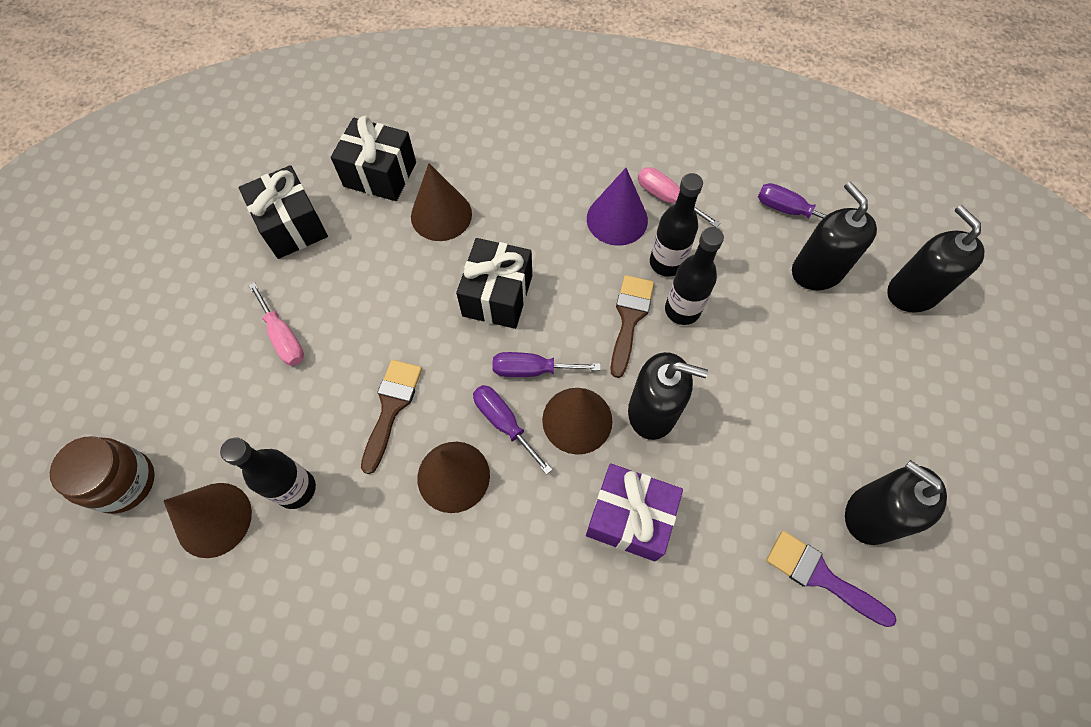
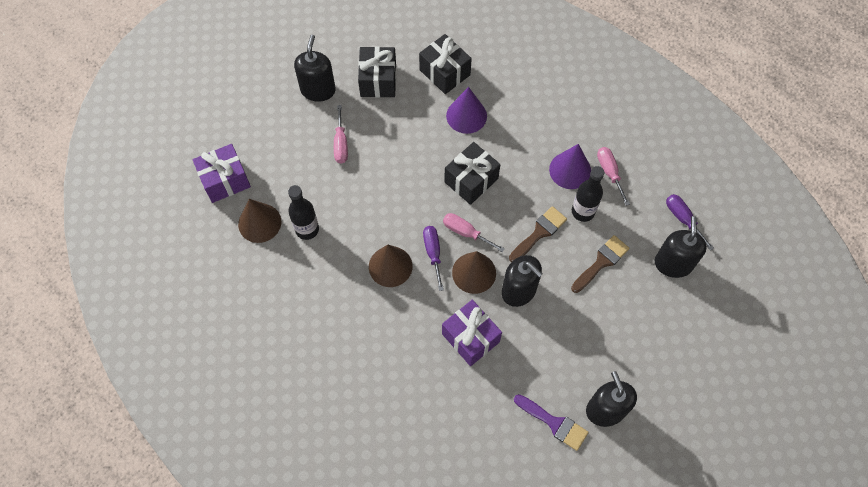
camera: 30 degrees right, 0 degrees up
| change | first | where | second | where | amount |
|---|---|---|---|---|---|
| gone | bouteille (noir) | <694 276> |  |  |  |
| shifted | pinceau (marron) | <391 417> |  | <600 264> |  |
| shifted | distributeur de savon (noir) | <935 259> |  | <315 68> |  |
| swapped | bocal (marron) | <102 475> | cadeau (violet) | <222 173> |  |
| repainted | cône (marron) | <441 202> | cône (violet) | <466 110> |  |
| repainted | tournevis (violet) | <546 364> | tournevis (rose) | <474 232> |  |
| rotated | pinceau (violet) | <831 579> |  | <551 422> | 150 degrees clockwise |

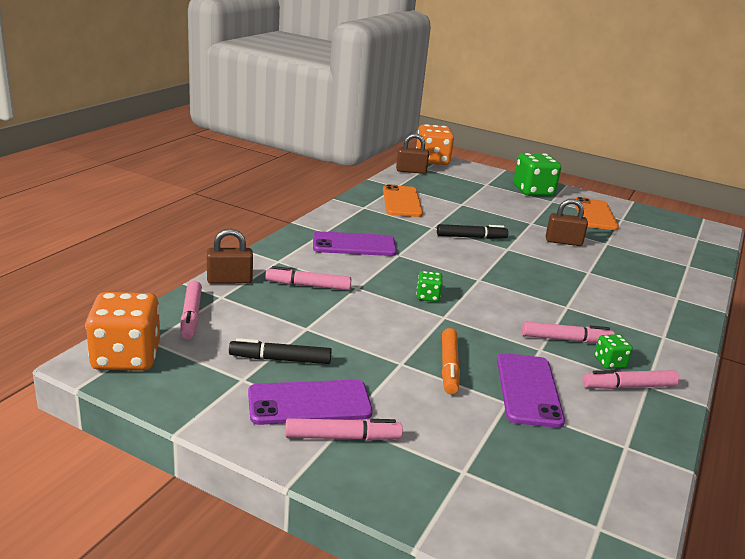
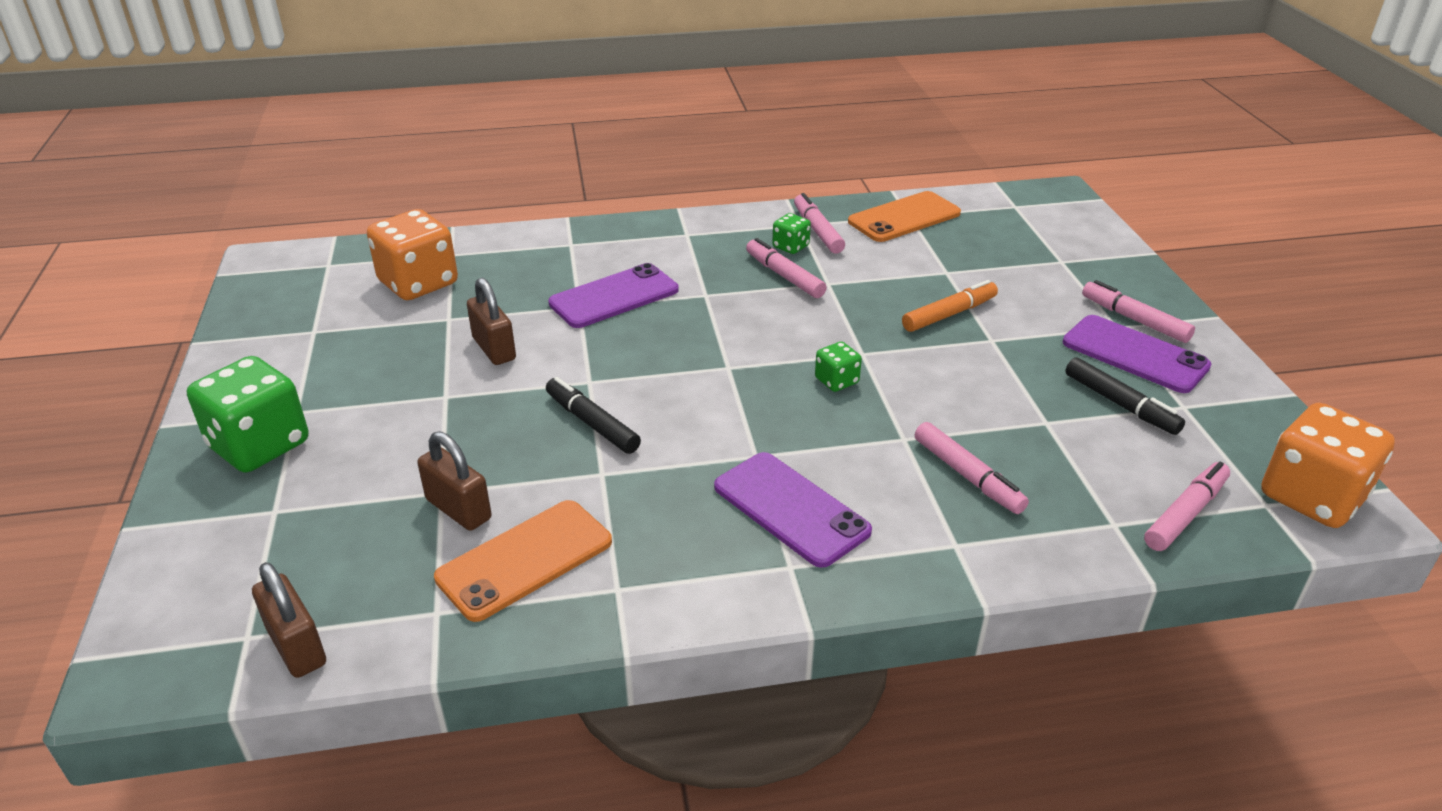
camera: 125 degrees left, 10 degrees up
| change | first | where | second | where | amount |
|---|---|---|---|---|---|
| shifted | cadenas (marron) | <230 256> |  | <454 481> |  |
| shifted | dé (orange) | <435 144> |  | <412 254> |  |
| shifted | téléphone (violet) | <531 390> |  | <613 295> |  |
| shifted | téléphone (orange) | <597 213> |  | <904 216> |  |
| rotated | feutre (rose) | <631 379> |  | <819 223> | 150 degrees counterclockwise |

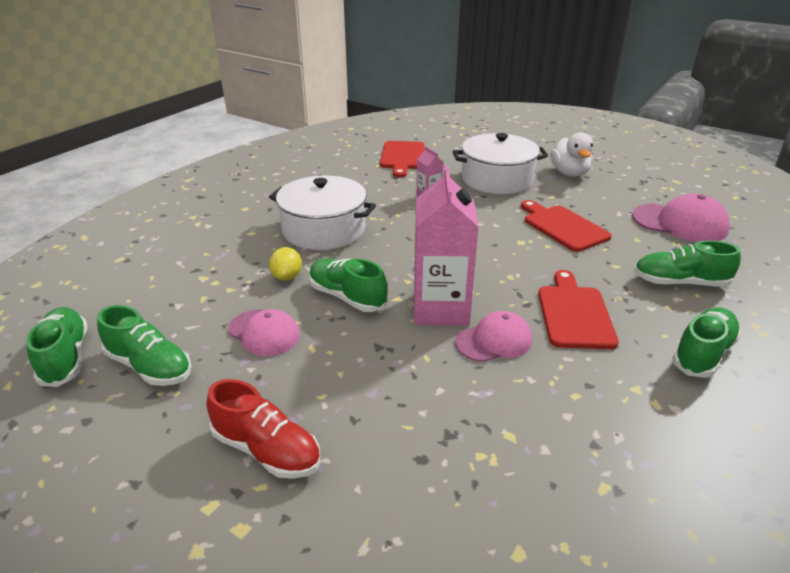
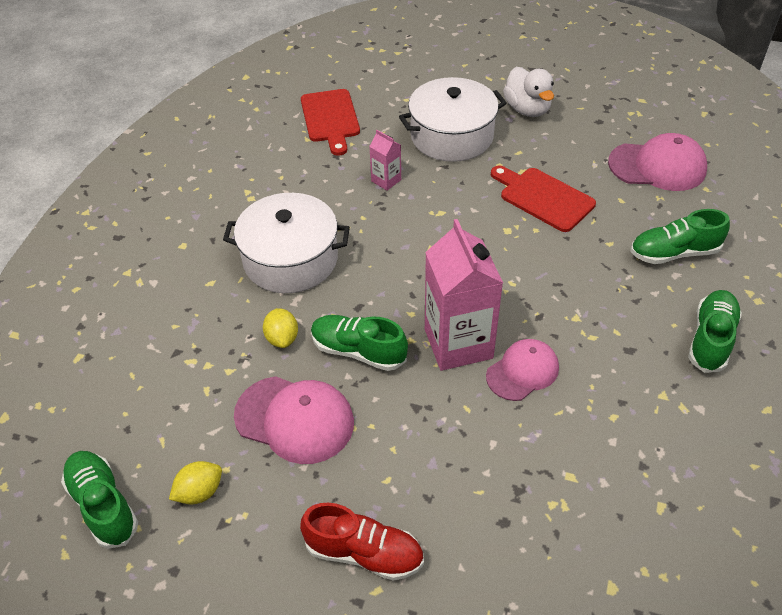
camera: 15 degrees left, 15 degrees up
| change | first | where | second | where | amount |
|---|---|---|---|---|---|
| gone | planche à découper (rouge) | <578 309> |  |  |  |
| swapped | chaussure (vert) | <144 345> | citron (jaune) | <195 482> |  |
| scaled | casquette (rose) | <264 332> |  | <294 420> | x1.50 |

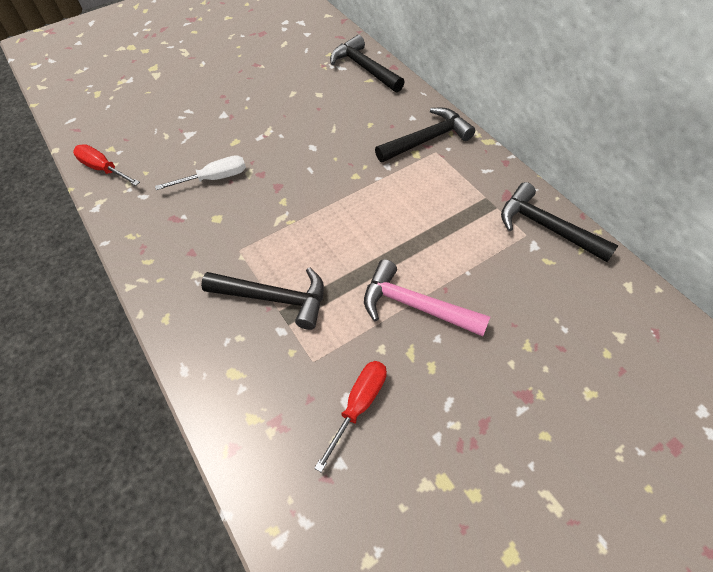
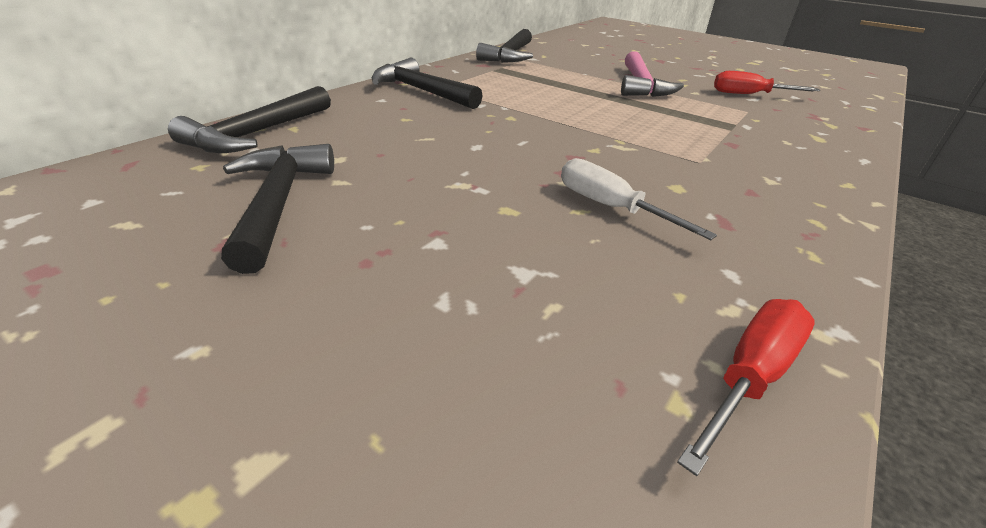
camera: 115 degrees left, 20 degrees down
| change | first | where | second | where | amount |
|---|---|---|---|---|---|
| shifted | marteau (noir) | <262 298> |  | <277 209> |  |
| rotated | tournevis (rouge) | <106 165> |  | <746 387> | 150 degrees counterclockwise |

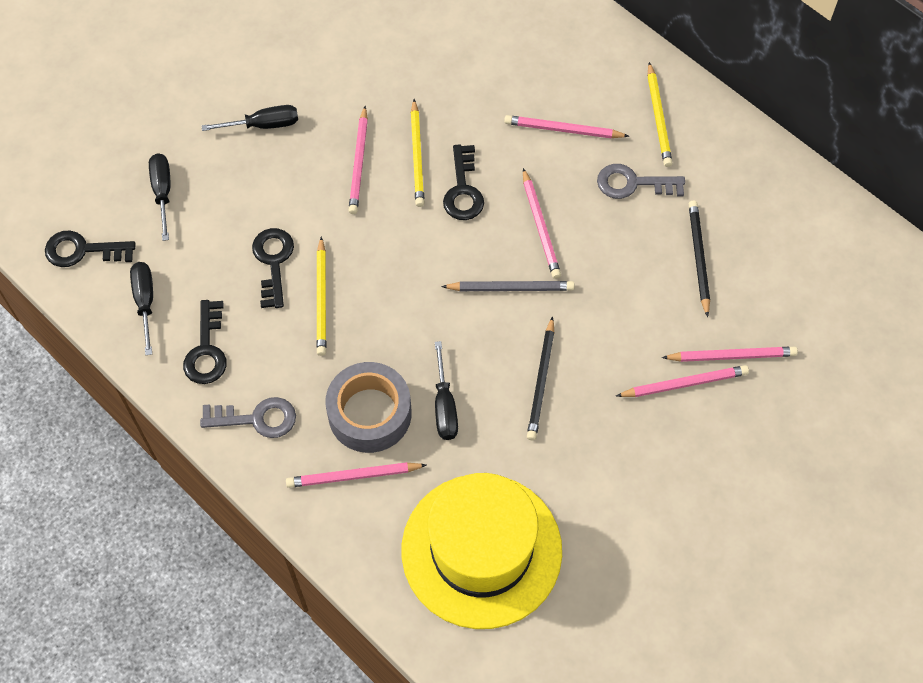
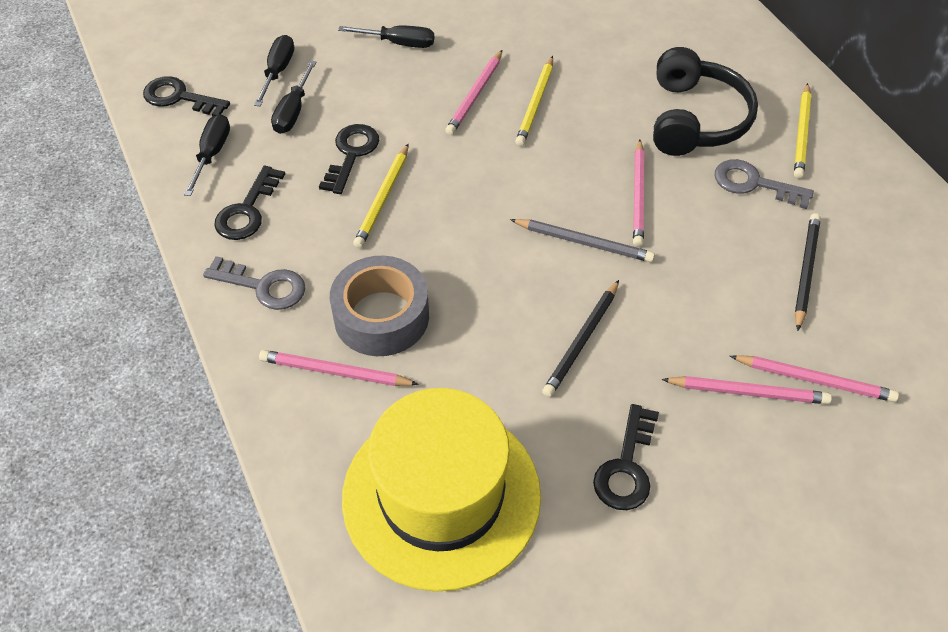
camera: 20 degrees right, 10 degrees down
| change | first | where | second | where | amount |
|---|---|---|---|---|---|
| shifted | tournevis (noir) | <446 390> |  | <293 97> |  |
| shifted | clé (noir) | <463 182> |  | <626 457> |  |
| swapped | crayon (rose) | <566 126> | casque audio (noir) | <705 101> |  |

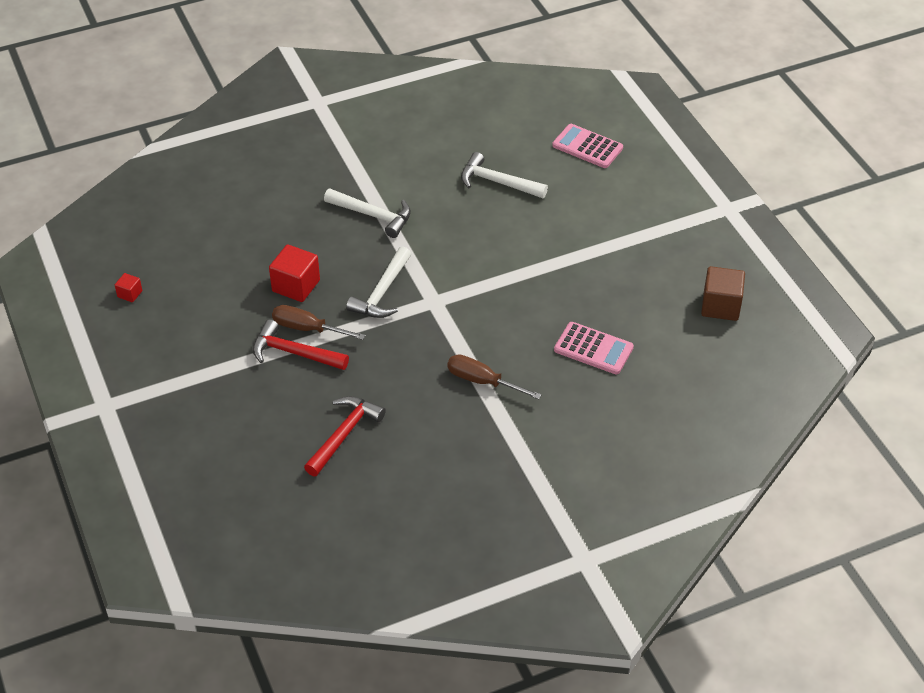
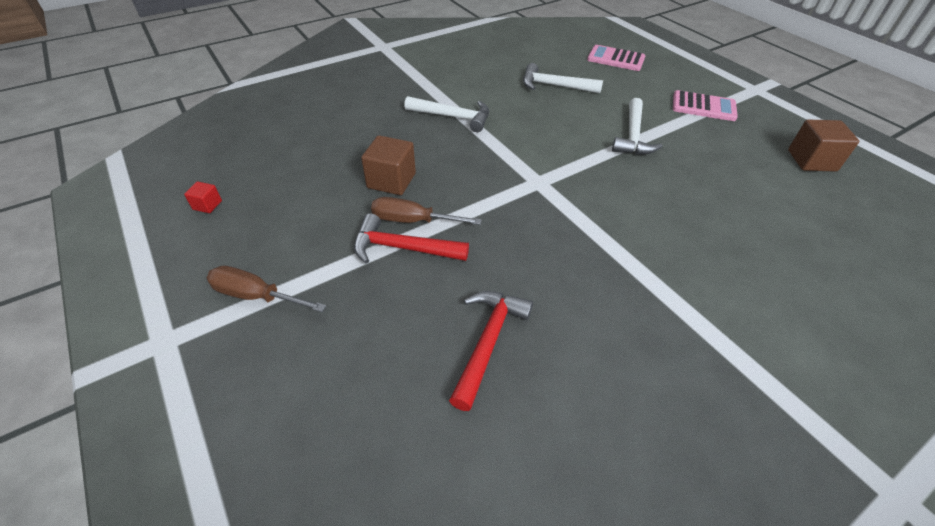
camera: 10 degrees left, 0 degrees up
| change | first | where | second | where | amount |
|---|---|---|---|---|---|
| shifted | marteau (blanc) | <378 282> |  | <637 126> |  |
| shifted | tournevis (marron) | <494 376> |  | <266 289> |  |
| shifted | calculatrice (rose) | <594 348> |  | <705 105> |  |
| repainted | cube (rouge) | <294 273> | cube (marron) | <388 165> |  |

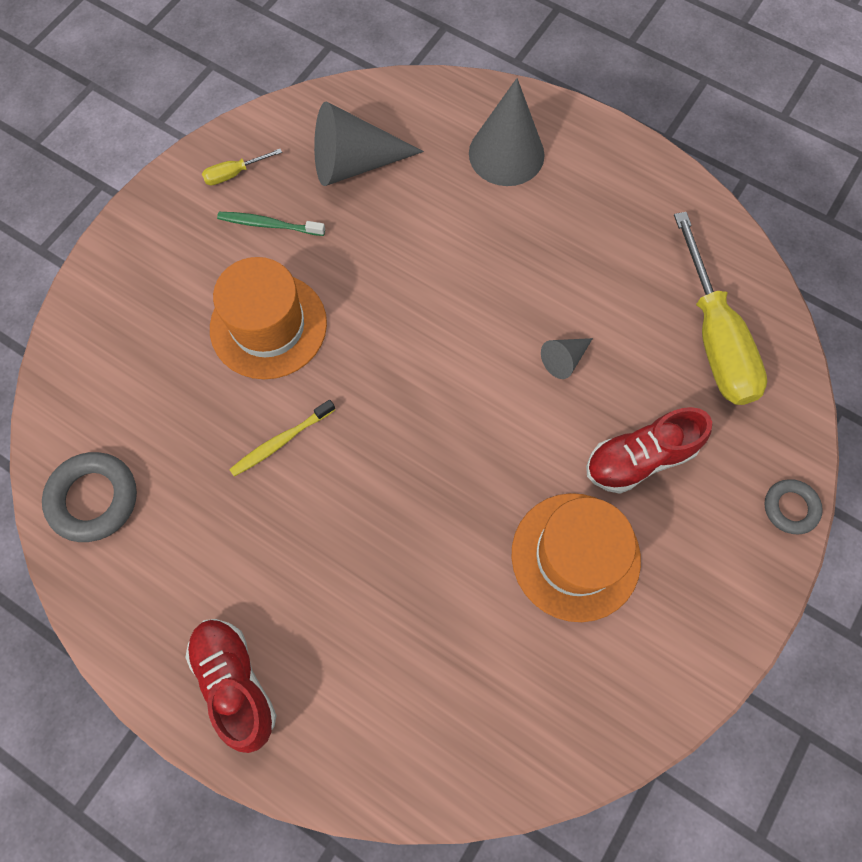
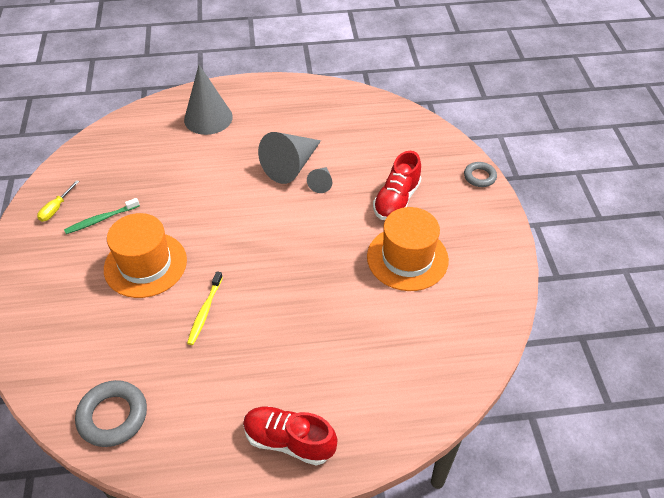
camera: 40 degrees left, 20 degrees down
| change | first | where | second | where | amount |
|---|---|---|---|---|---|
| gone | tournevis (jaune) | <720 308> |  |  |  |
| shifted | cône (gris) | <369 143> |  | <289 158> |  |

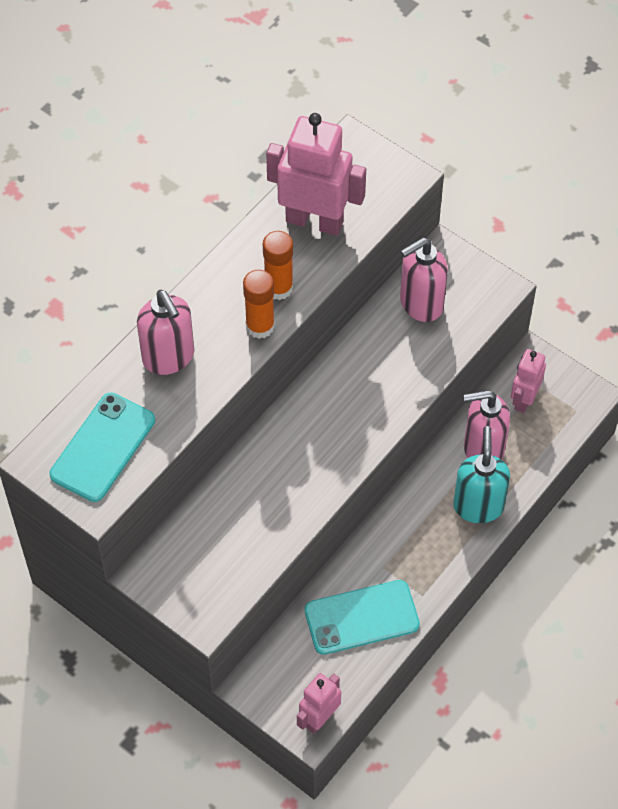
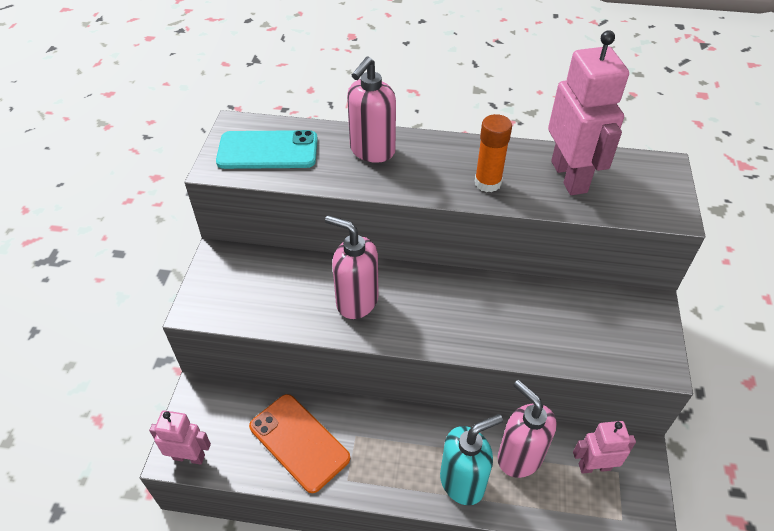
camera: 60 degrees right, 10 degrees down
| change | first | where | second | where | amount |
|---|---|---|---|---|---|
| gone | bâton de colle (orange) | <259 304> |  |  |  |
| shifted | distributeur de savon (rose) | <424 279> |  | <352 267> |  |
| repainted | téléphone (turquoise) | <362 617> | téléphone (orange) | <299 443> |  |

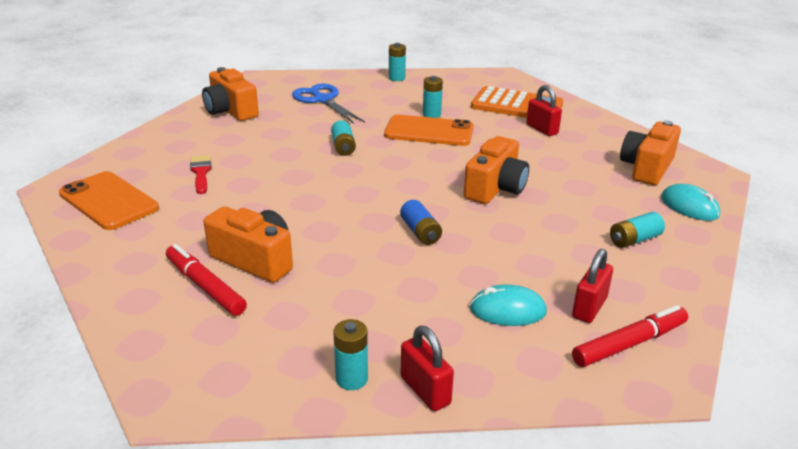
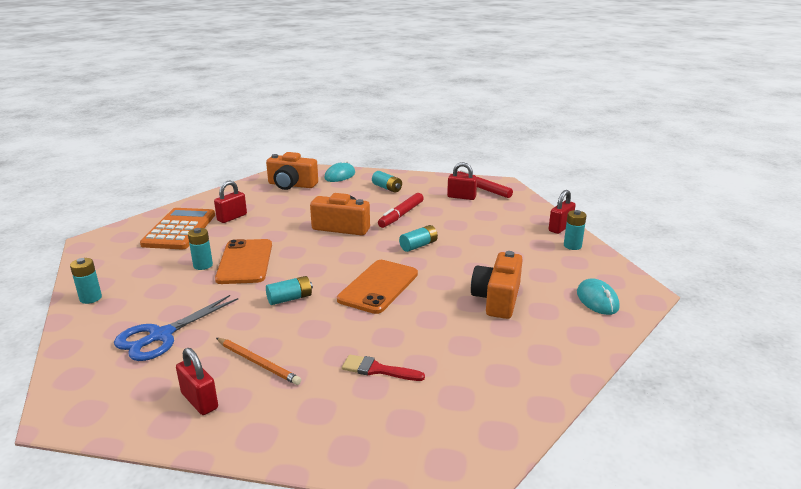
camera: 105 degrees left, 5 degrees down
| change | first | where | second | where | amount |
|---|---|---|---|---|---|
| new |  |  | crayon (orange) | <258 361> |  |
| shifted | téléphone (orange) | <109 200> |  | <377 287> |  |
| shifted | feutre (rouge) | <206 280> |  | <401 210> |  |
| shifted | souris (turquoise) | <508 305> |  | <598 296> |  |
| swapped | appareil photo (orange) | <230 94> | cadenas (rouge) | <197 381> |  |
| repainted | pile (bleu) | <421 222> | pile (turquoise) | <418 238> |  |
| rotated | pinceau (rouge) | <200 174> |  | <383 367> | 45 degrees clockwise |

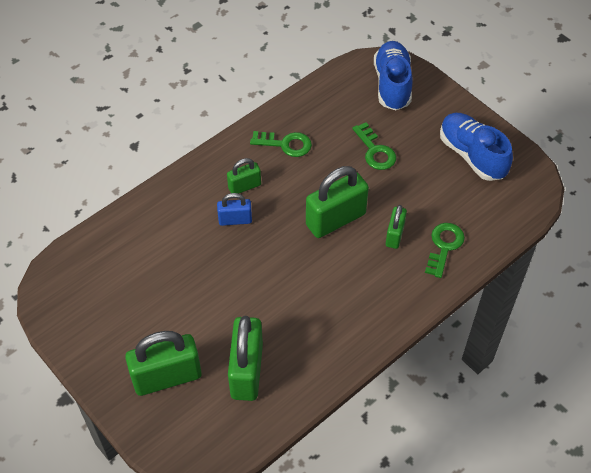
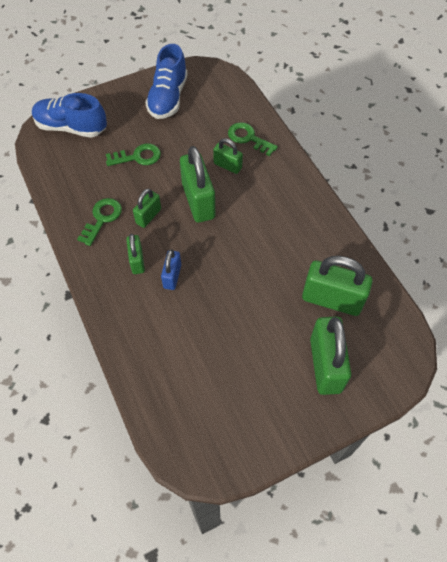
camera: 75 degrees left, 5 degrees up
| change | first | where | second | where | amount |
|---|---|---|---|---|---|
| new |  |  | cadenas (vert) | <147 208> |  |
| rotated | chaussure (bleu) | <476 147> |  | <166 81> | 60 degrees counterclockwise |

